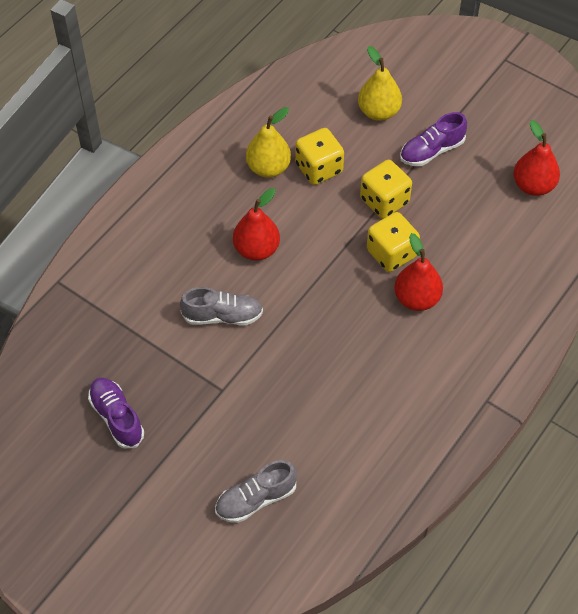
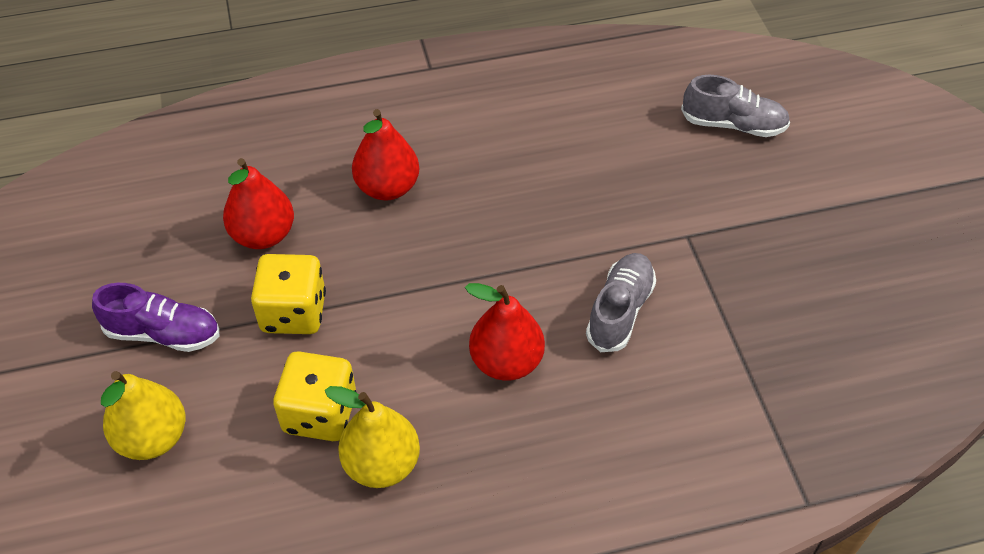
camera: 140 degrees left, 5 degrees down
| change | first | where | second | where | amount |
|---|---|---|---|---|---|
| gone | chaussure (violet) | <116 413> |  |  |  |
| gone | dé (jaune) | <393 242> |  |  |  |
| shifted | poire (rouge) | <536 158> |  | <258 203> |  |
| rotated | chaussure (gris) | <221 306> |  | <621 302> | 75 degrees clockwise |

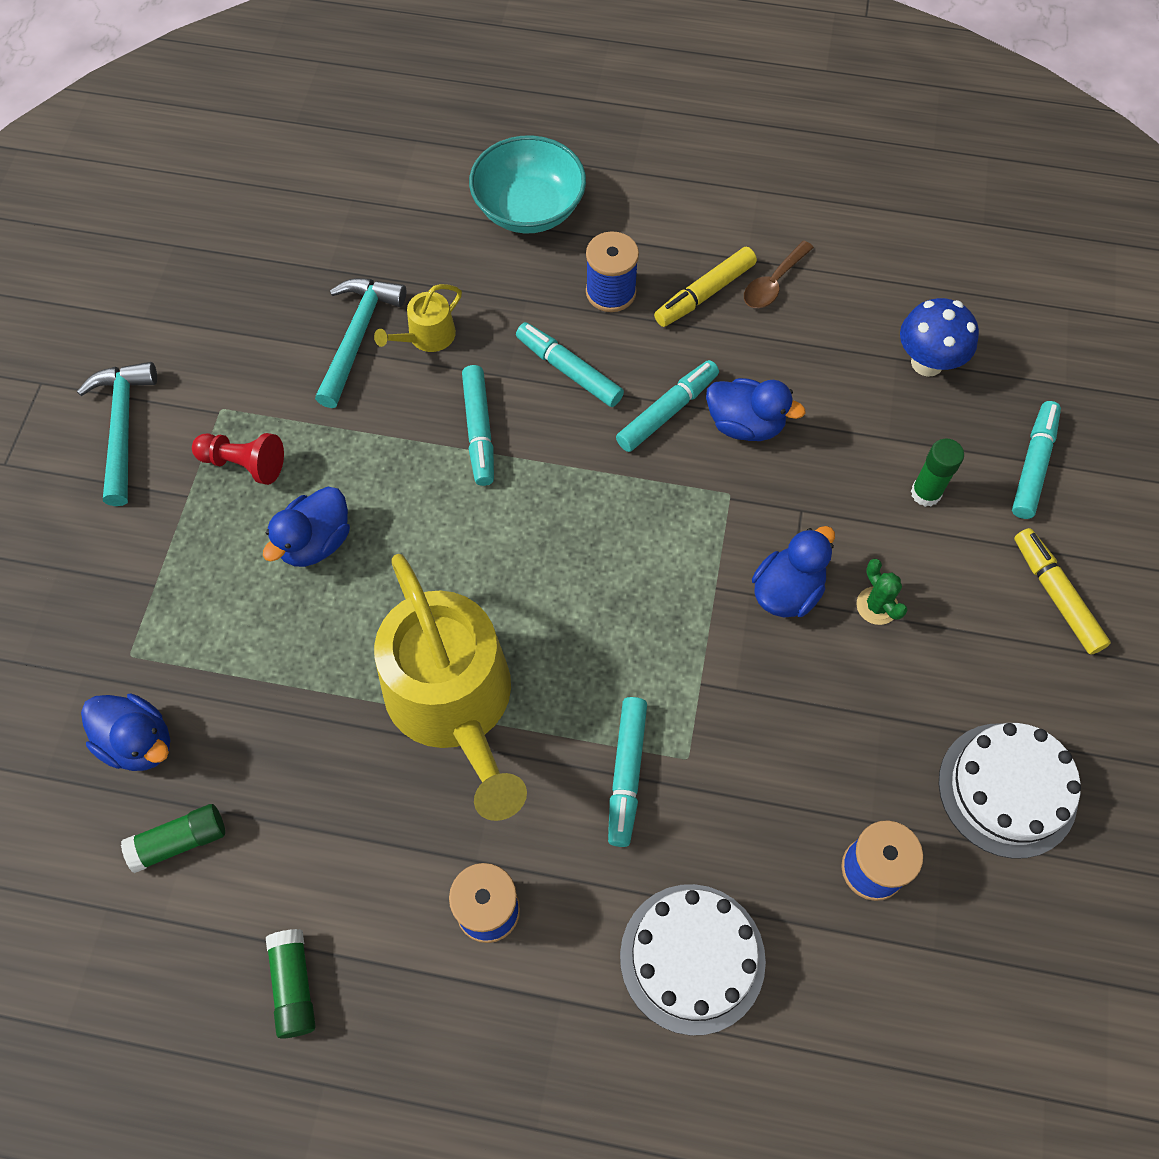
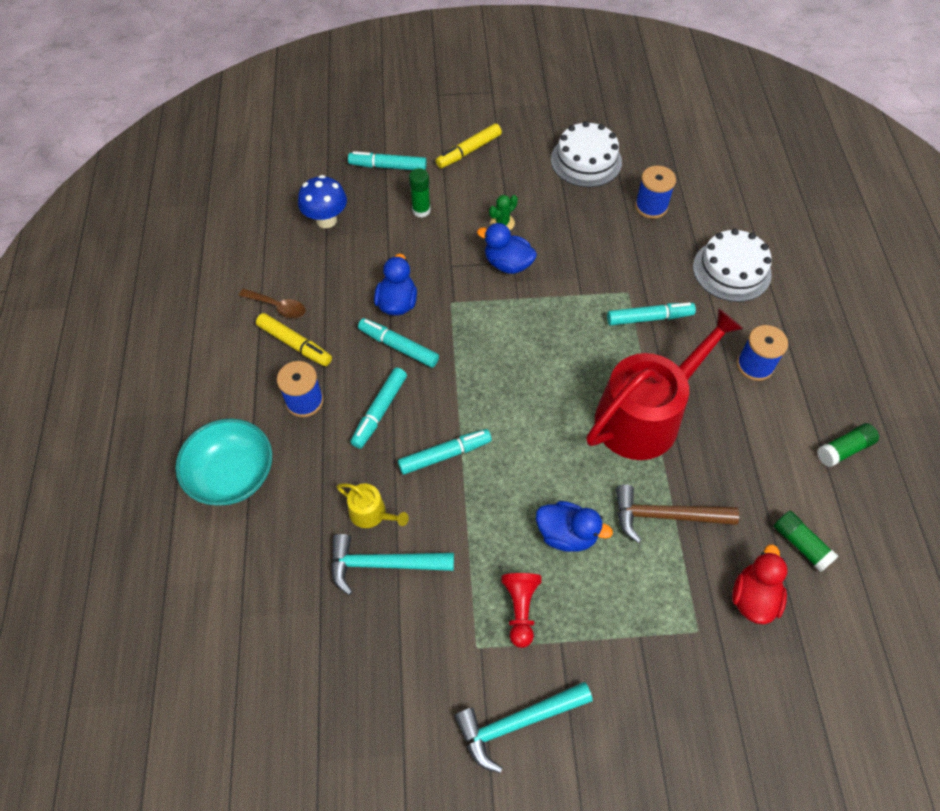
camera: 105 degrees left, 5 degrees down
| change | first | where | second | where | amount |
|---|---|---|---|---|---|
| new |  |  | marteau (marron) | <677 514> |  |
| repainted | canard (bleu) | <126 732> | canard (rouge) | <759 584> |  |
| repainted | arrosoir (jaune) | <450 687> | arrosoir (rouge) | <664 384> |  |

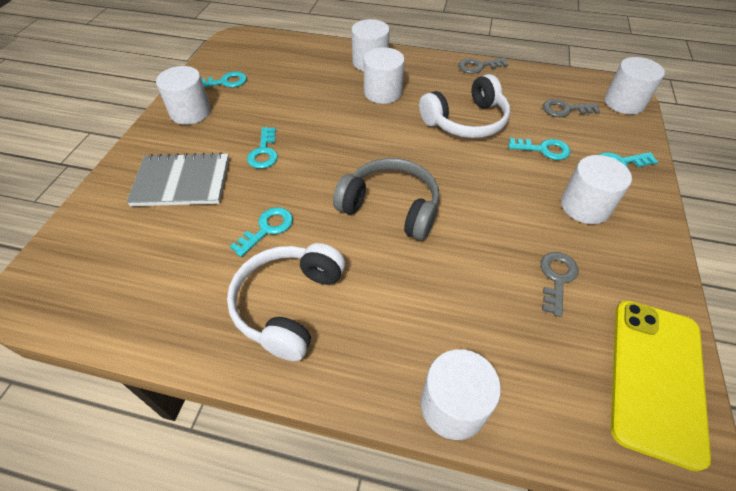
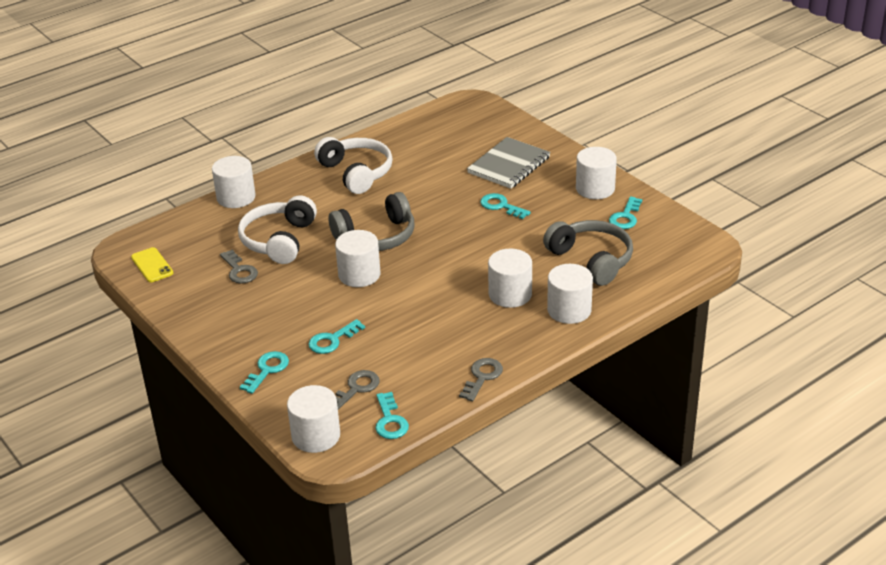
camera: 130 degrees right, 15 degrees down
| change | first | where | second | where | amount |
|---|---|---|---|---|---|
| new |  |  | casque audio (gris) | <588 253> |  |
| shifted | clé (turquoise) | <261 232> |  | <392 415> |  |
| shifted | casque audio (blanc) | <464 106> |  | <277 229> |  |
| shifted | cylindre (blanc) | <596 189> |  | <357 258> |  |
| scaled | téléphone (jaune) | <661 385> |  | <152 264> | x0.50 |

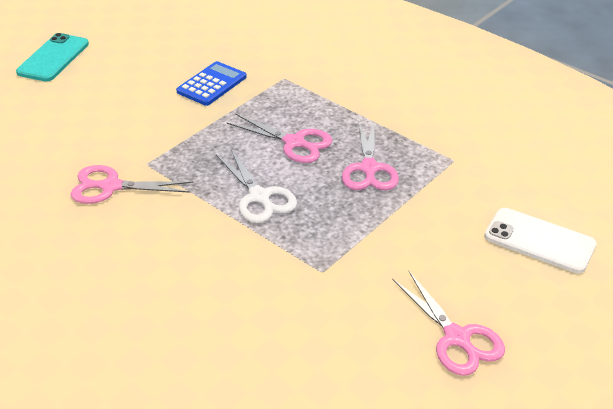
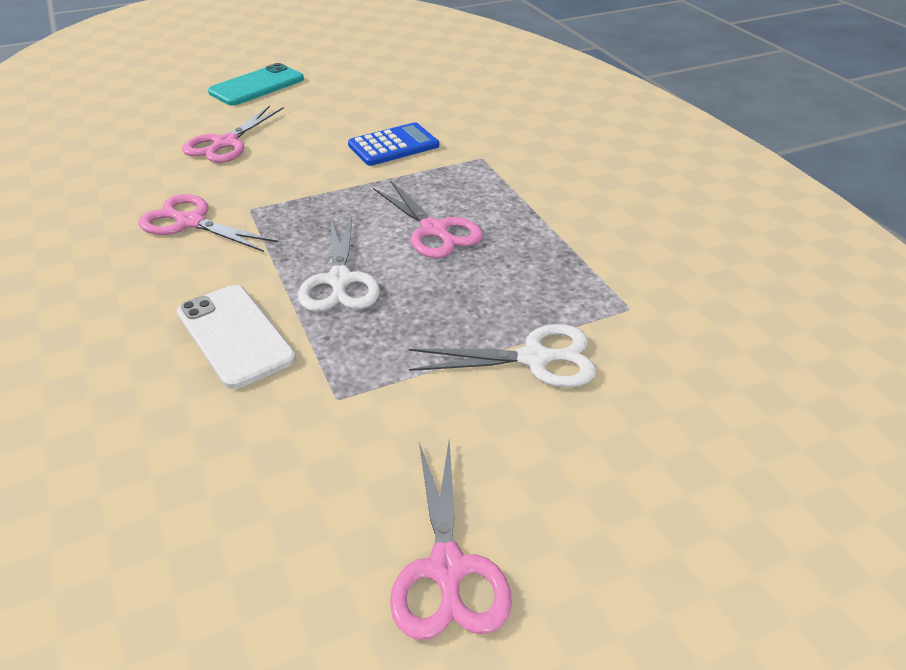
camera: 25 degrees right, 0 degrees up
| change | first | where | second | where | amount |
|---|---|---|---|---|---|
| new |  |  | ciseaux (blanc) | <502 356> |  |
| shifted | ciseaux (rose) | <370 155> |  | <233 134> |  |
| shifted | téléphone (blanc) | <540 240> |  | <236 337> |  |

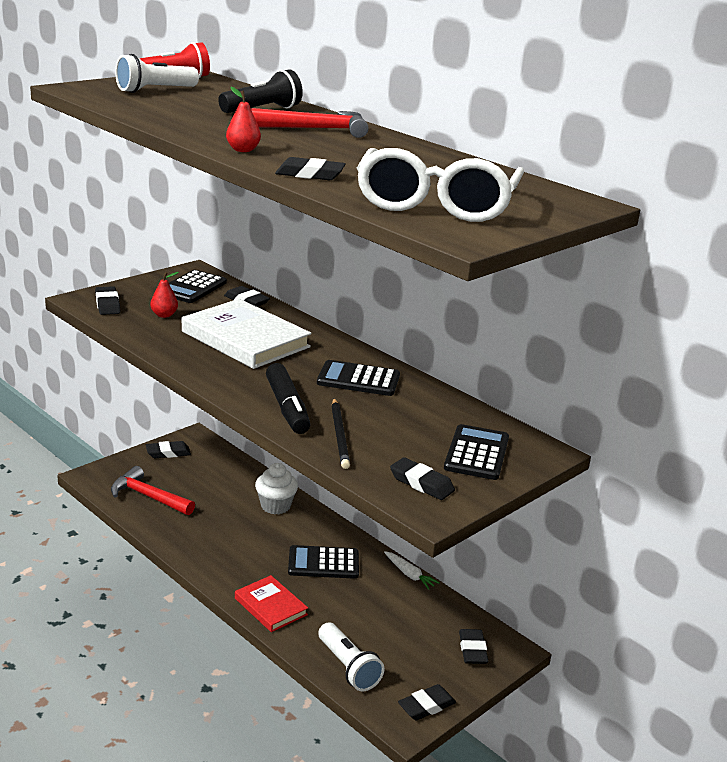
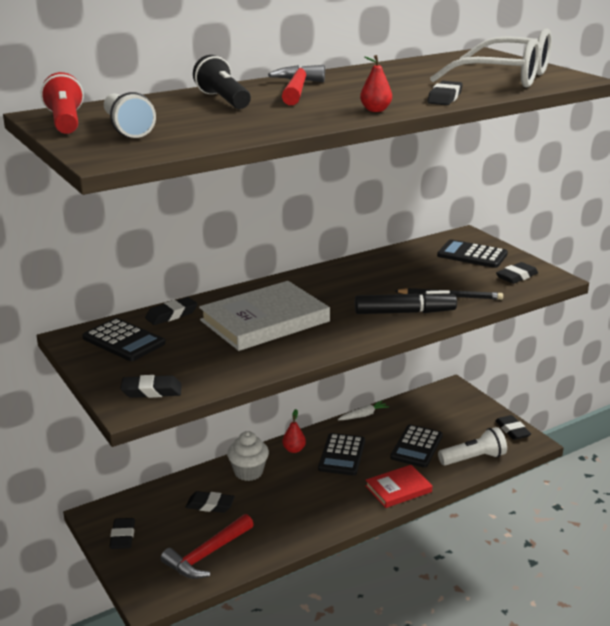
camera: 75 degrees left, 0 degrees up
| change | first | where | second | where | amount |
|---|---|---|---|---|---|
| shifted | poire (rouge) | <164 295> |  | <294 431> |  |
| shifted | calculatrice (noir) | <358 378> |  | <416 446> |  |
| shifted | gomme (noir) | <473 646> |  | <210 502> |  |

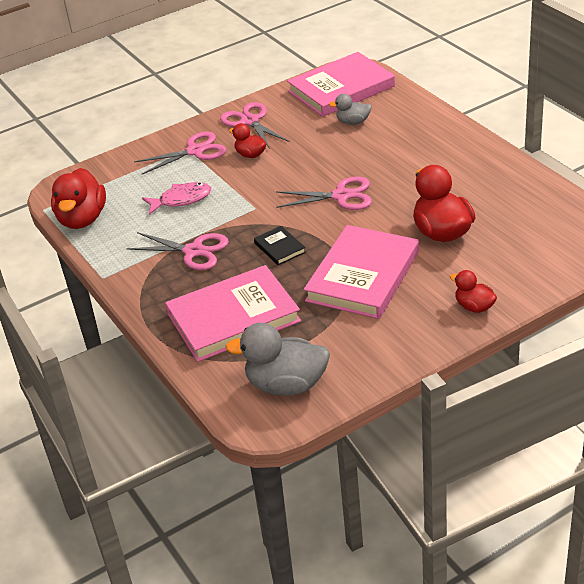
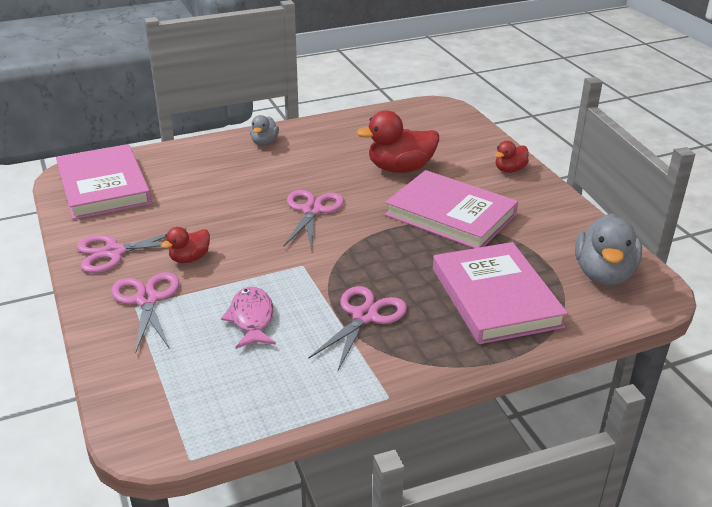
camera: 85 degrees left, 5 degrees down
| change | first | where | second | where | amount |
|---|---|---|---|---|---|
| gone | canard (rouge) | <78 198> |  |  |  |
| gone | livre (noir) | <280 245> |  |  |  |
| shifted | canard (gris) | <350 109> |  | <264 130> |  |

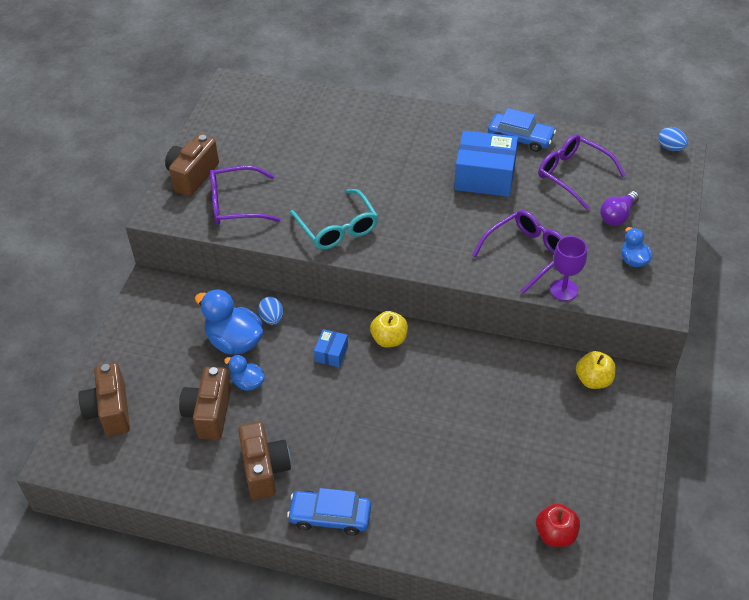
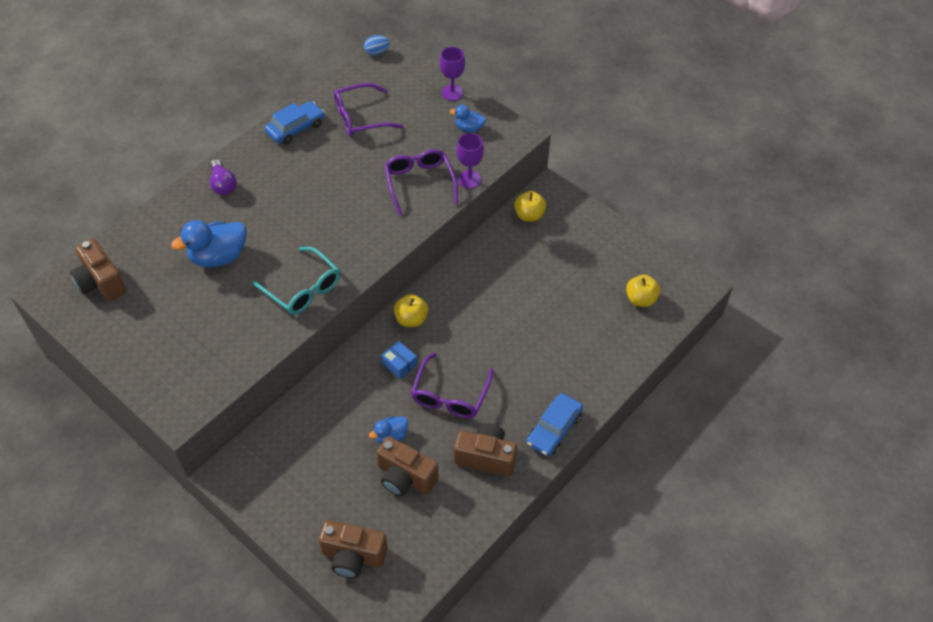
camera: 65 degrees left, 5 degrees up
| change | first | where | second | where | amount |
|---|---|---|---|---|---|
| gone | œuf (bleu) | <270 311> |  |  |  |
| gone | boîte (bleu) | <486 164> |  |  |  |
| new |  |  | verre à pied (violet) | <452 74> |  |
| shifted | appareil photo (marron) | <192 165> |  | <98 270> |  |
| shifted | canard (bleu) | <229 322> |  | <209 243> |  |
| shifted | lunettes (violet) | <245 195> |  | <452 385> |  |
| shifted | ampoule (violet) | <619 208> |  | <223 177> |  |
| repainted | pomme (rouge) | <558 525> | pomme (jaune) | <643 291> |  |
| rotated | lunettes (turquoise) | <334 219> |  | <296 281> | 45 degrees clockwise |

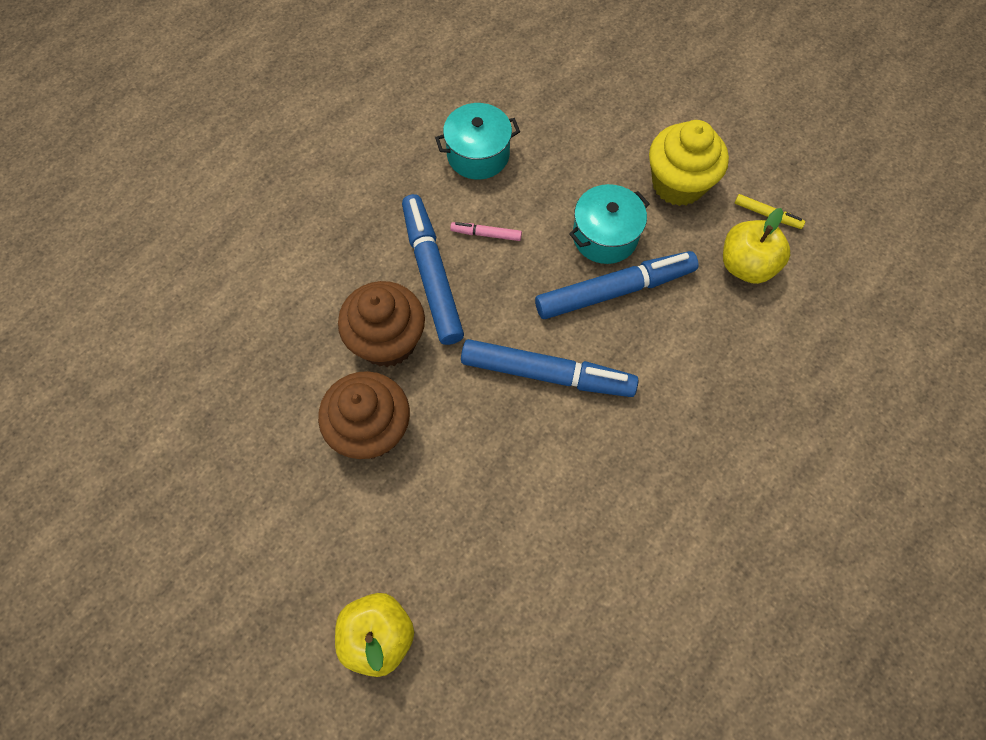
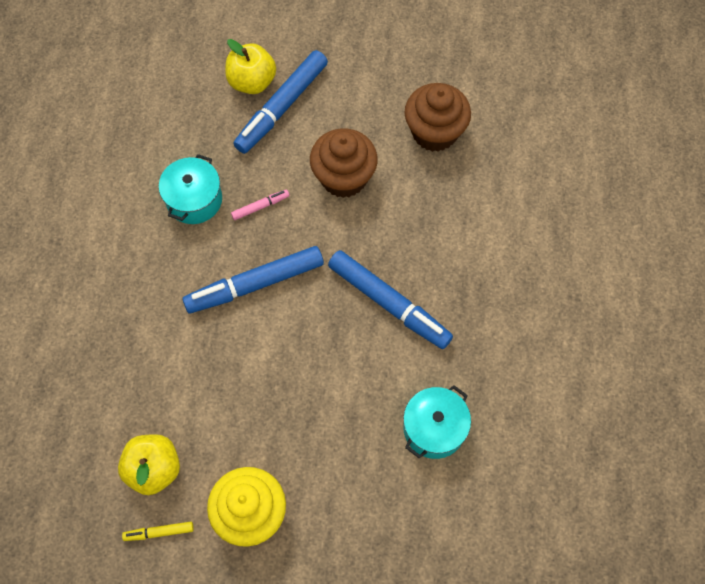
camera: 145 degrees right, 0 degrees up
| change | first | where | second | where | amount |
|---|---|---|---|---|---|
| shifted | muffin (marron) | <381 324> |  | <437 117> |  |
| shifted | feutre (rose) | <486 231> |  | <260 205> |  |
| shifted | feutre (bleu) | <617 285> |  | <280 102> |  |
| shifted | marmite (turquoise) | <609 224> |  | <190 189> |  |

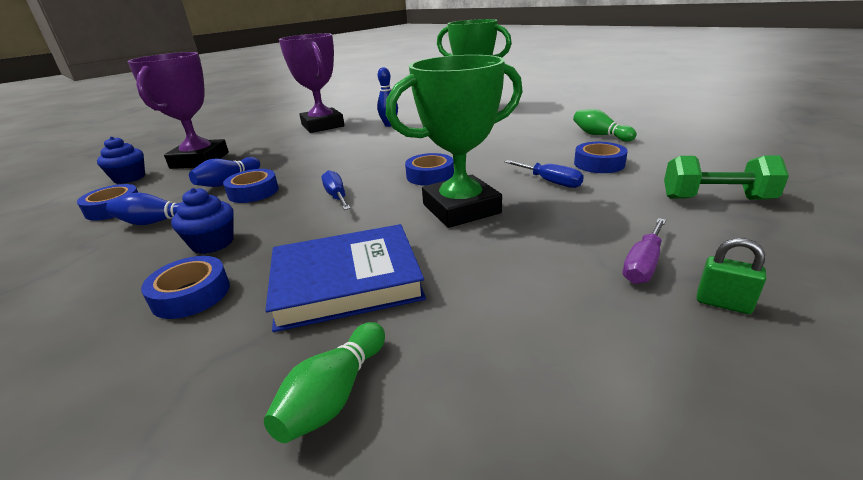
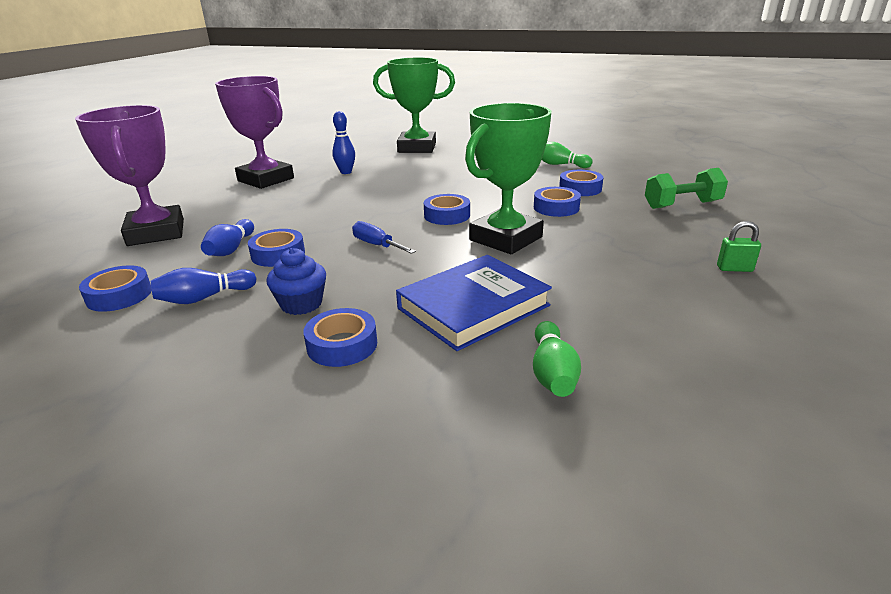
camera: 25 degrees left, 0 degrees up
| change | first | where | second | where | amount |
|---|---|---|---|---|---|
| gone | muffin (bleu) | <121 160> |  |  |  |
| gone | tournevis (violet) | <644 251> |  |  |  |
| swapped | tournevis (bleu) | <544 174> | ruban adhésif (bleu) | <557 202> |  |

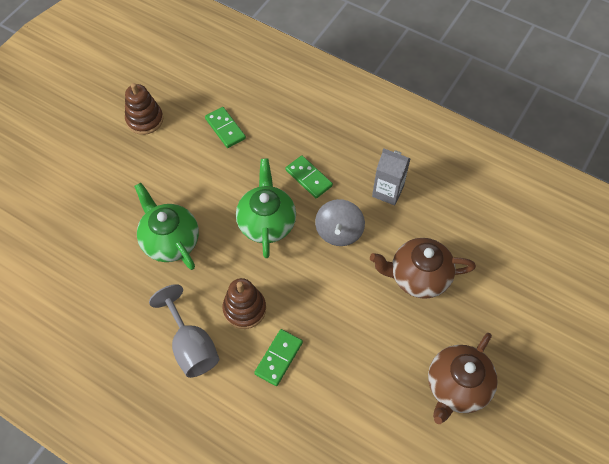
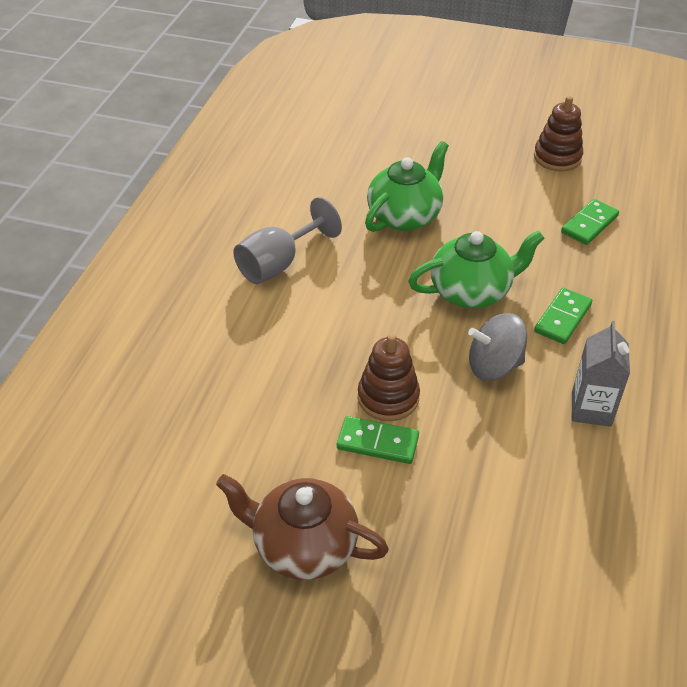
camera: 75 degrees right, 15 degrees down
| change | first | where | second | where | amount |
|---|---|---|---|---|---|
| gone | théière (marron) | <423 268> |  |  |  |
| shifted | jouet à empiler (marron) | <244 303> |  | <389 377> |  |
| shifted | domino (vert) | <278 357> |  | <378 440> |  |

